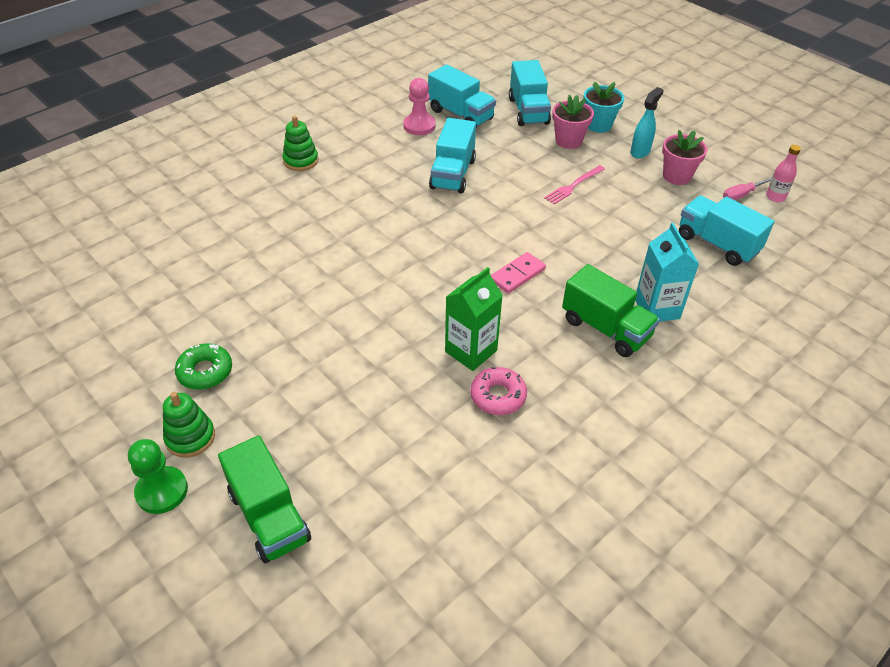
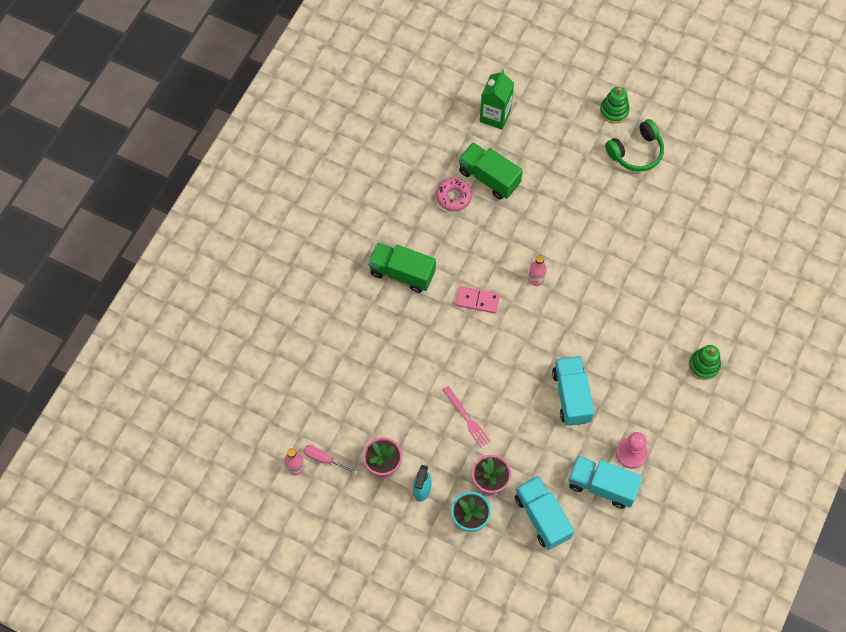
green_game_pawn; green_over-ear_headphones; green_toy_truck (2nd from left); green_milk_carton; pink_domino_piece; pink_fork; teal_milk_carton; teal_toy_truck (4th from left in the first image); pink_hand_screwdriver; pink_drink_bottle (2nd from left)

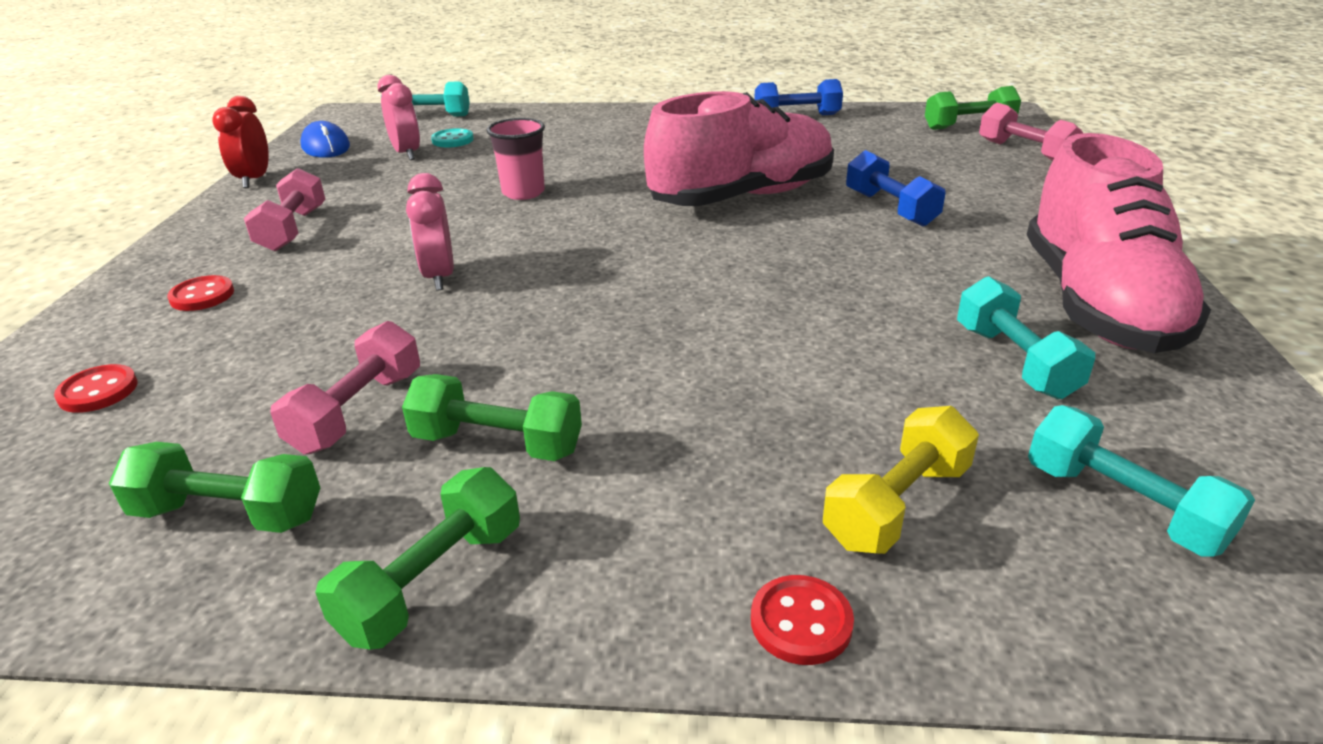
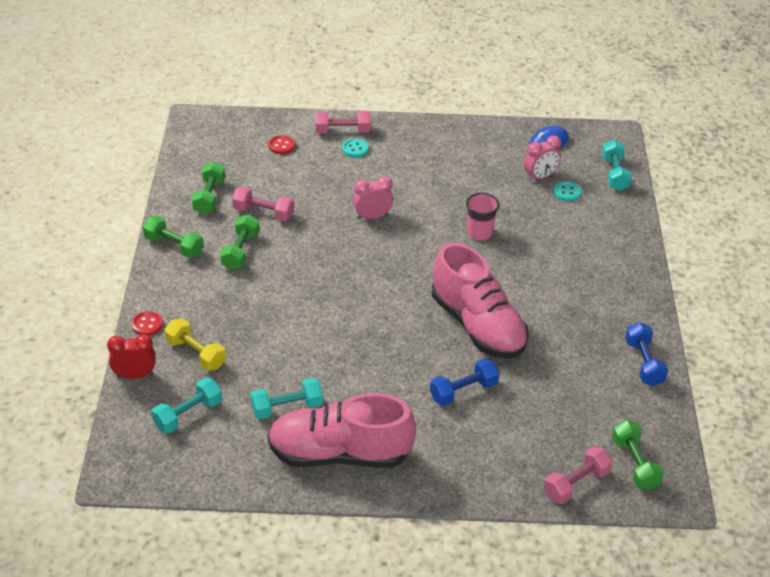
teal_button (1st from left); red_clock; pink_free_weight (2nd from left)

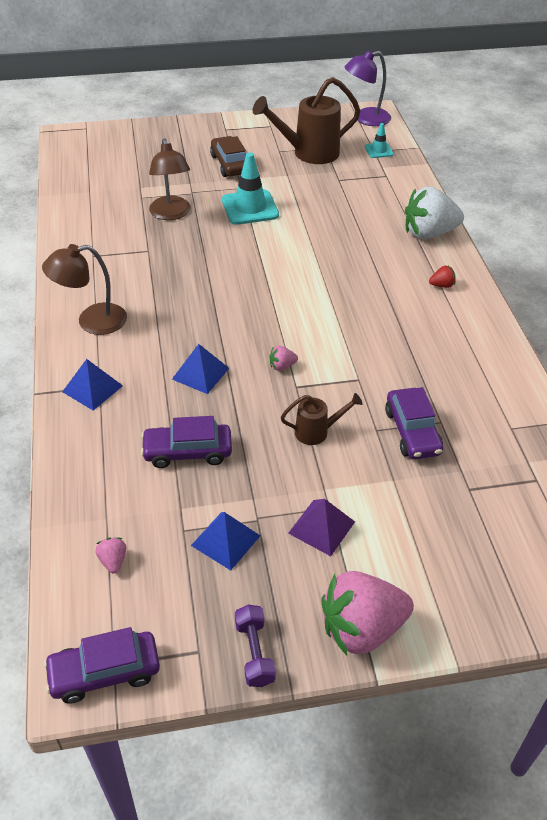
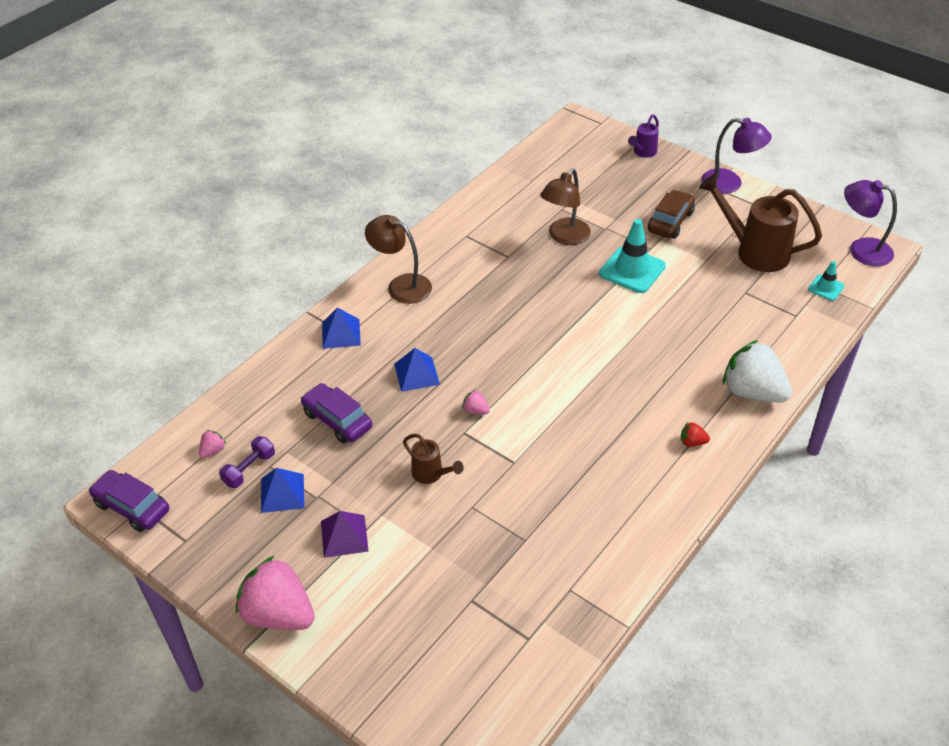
violet_free_weight; violet_toy_car (3rd from left in the first image); red_toy_strawberry; violet_watering_can; violet_reading_lamp (1st from left)

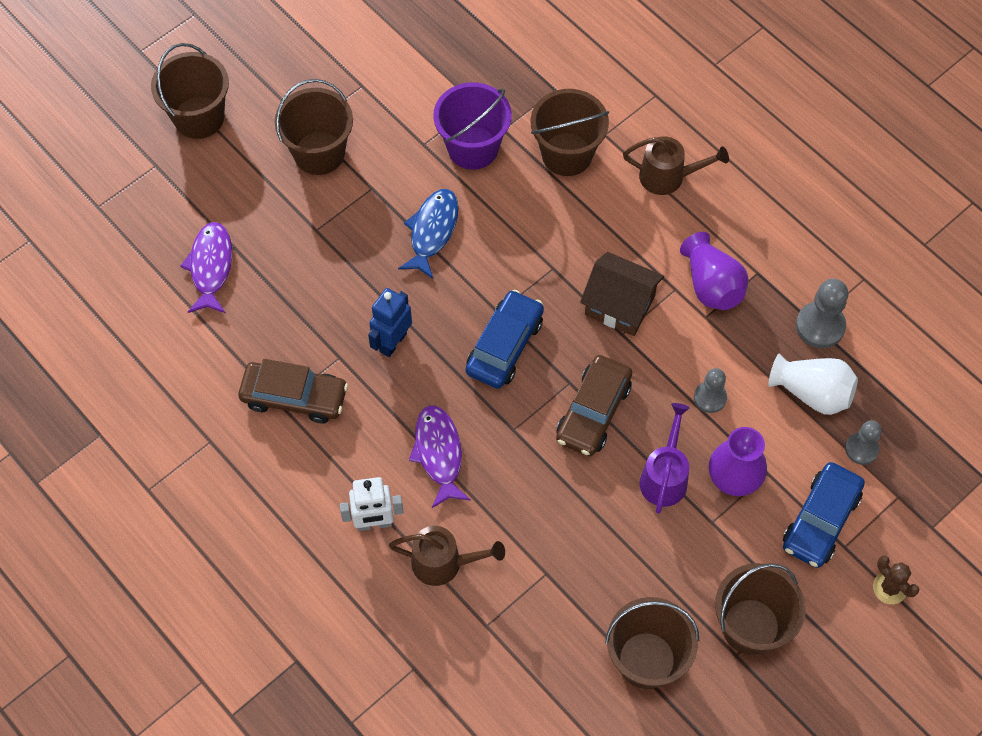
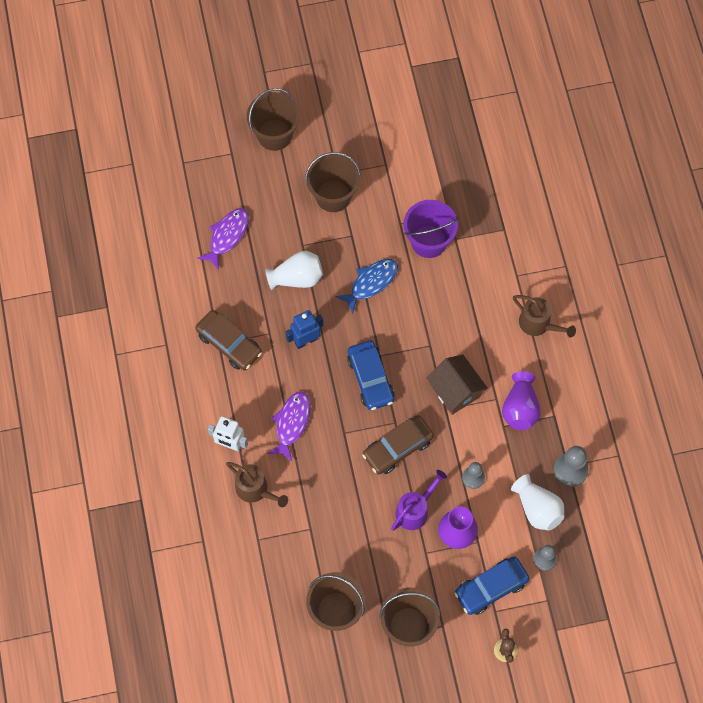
cobalt_toy_car (1st from left); dark_brown_bucket (3rd from left in the first image); pure_white_vase (1st from left)

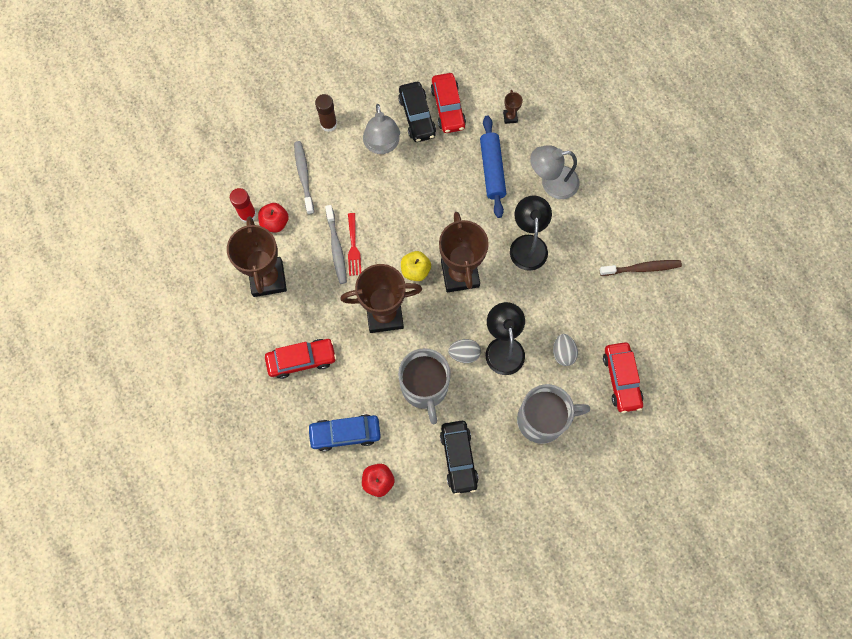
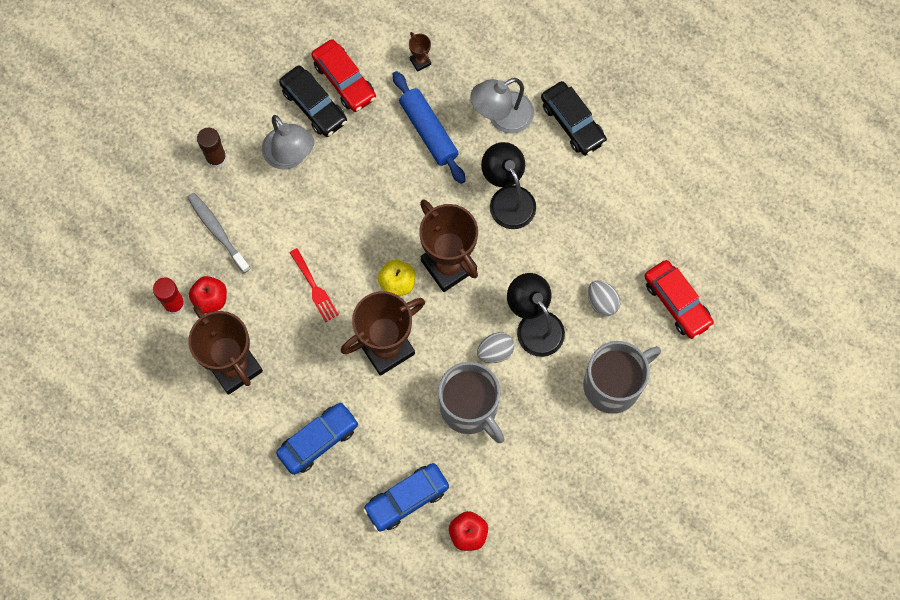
cobalt_toy_car (1st from left); grey_toothbrush (2nd from left in the first image); jet-black_toy_car (2nd from left); dark_brown_toothbrush

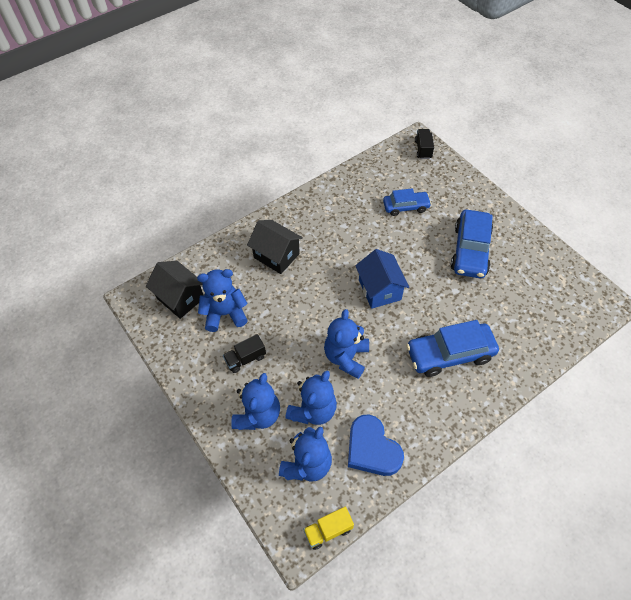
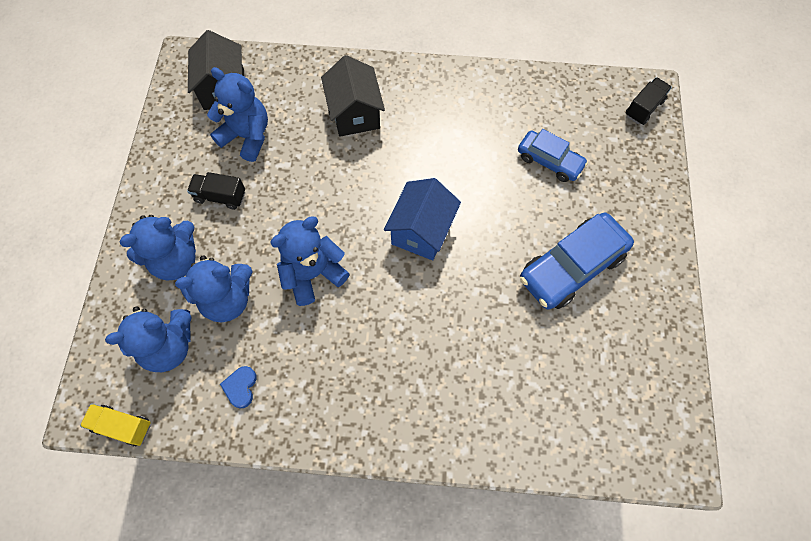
cobalt_heart_shape; cobalt_toy_car (2nd from left in the first image)

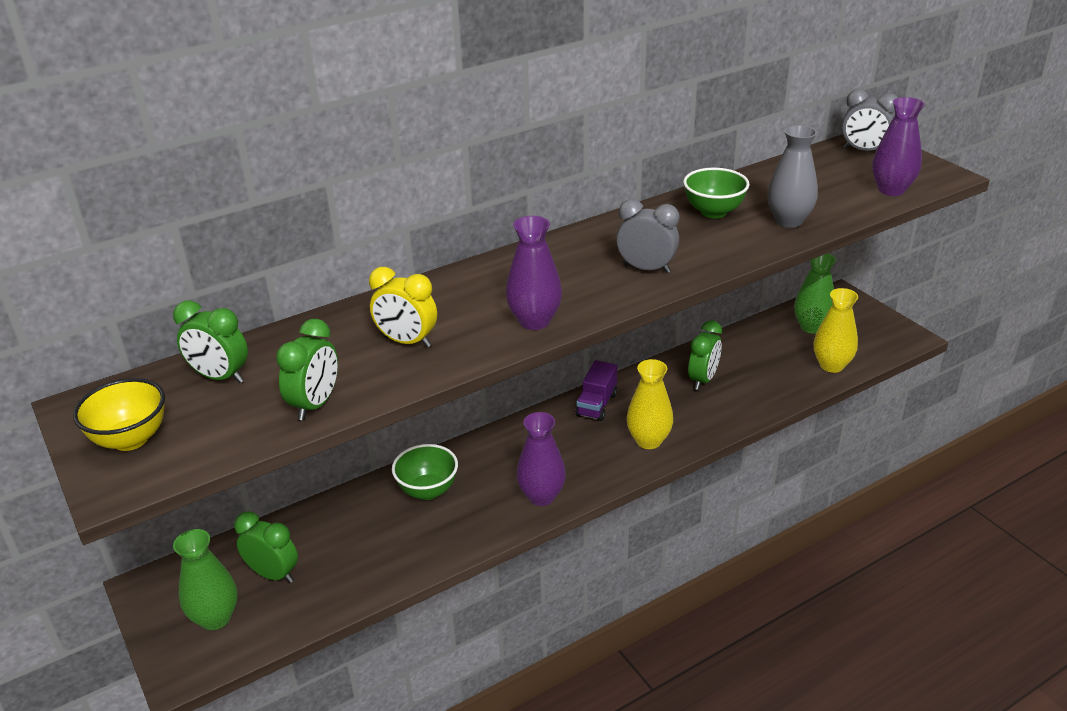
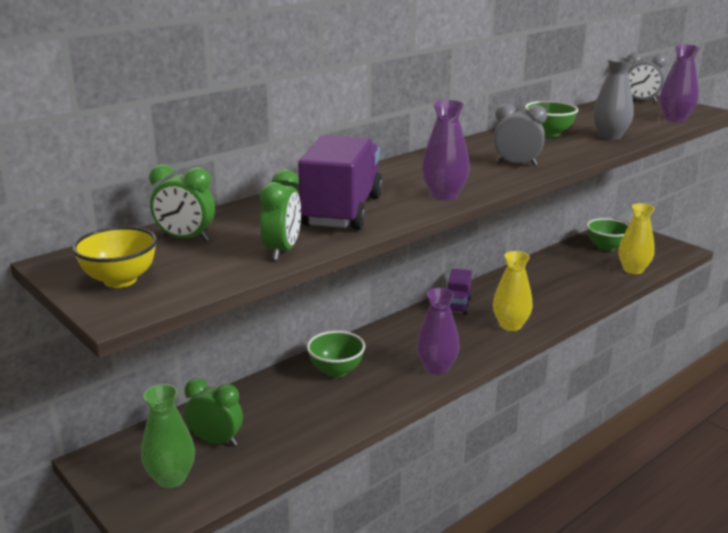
violet_toy_truck (1st from left); green_clock (4th from left in the first image); green_serving_bowl (3rd from left)

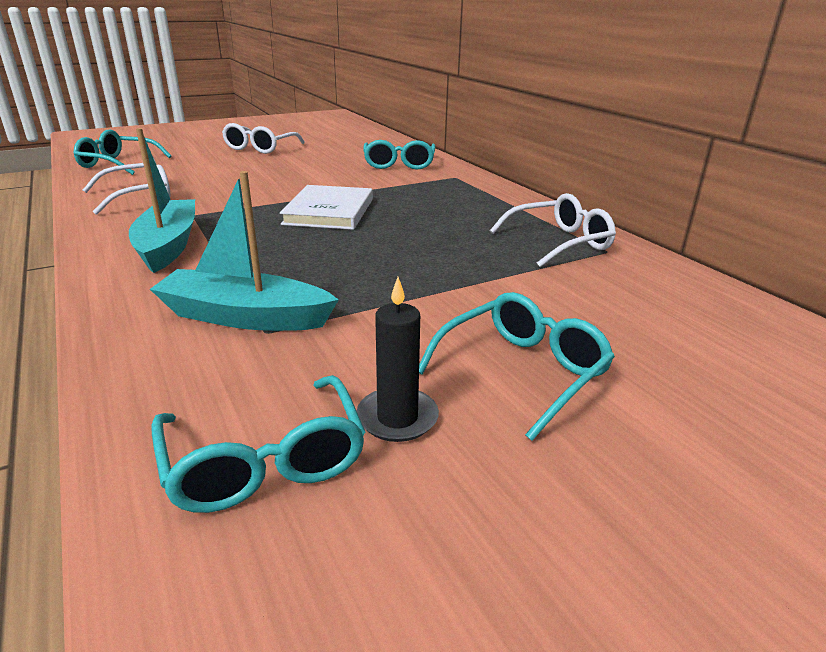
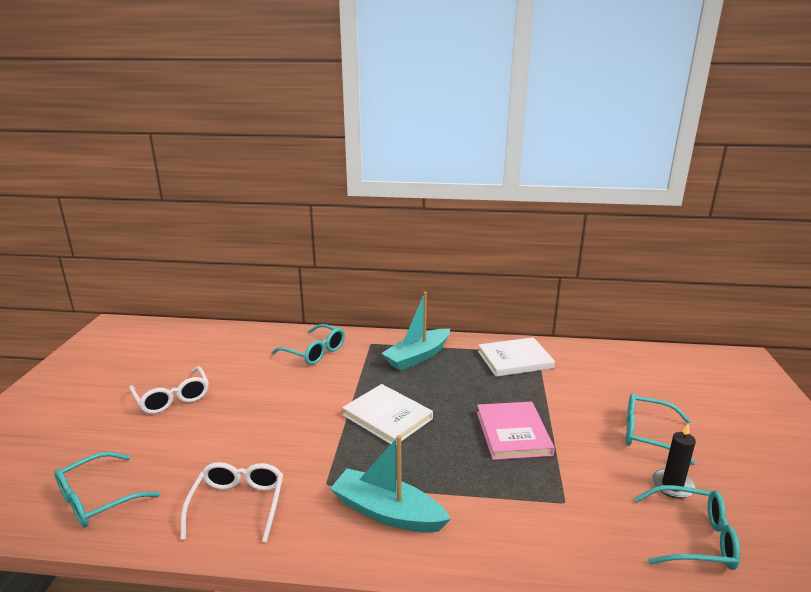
teal_sailboat (2nd from left); teal_eyeglasses (3rd from left); pure_white_hardcover (2nd from left); pink_hardcover

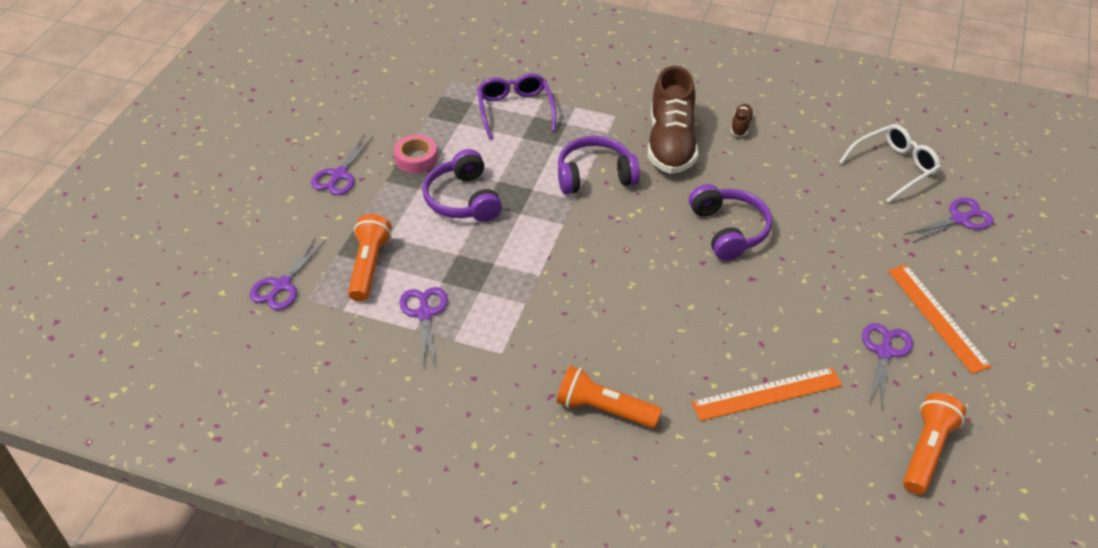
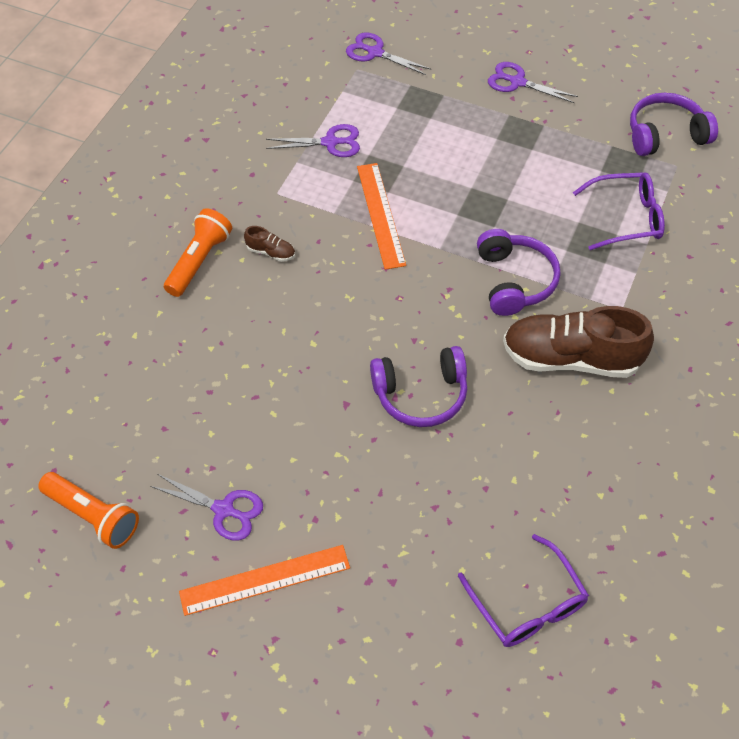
orange-coloured_torch (1st from left in the first image); pink_roll_of_tape; violet_over-ear_headphones (3rd from left); orange-coloured_ruler (2nd from left); dark_brown_sneaker (1st from left); violet_eyeglasses (1st from left); violet_scissors (5th from left in the first image)

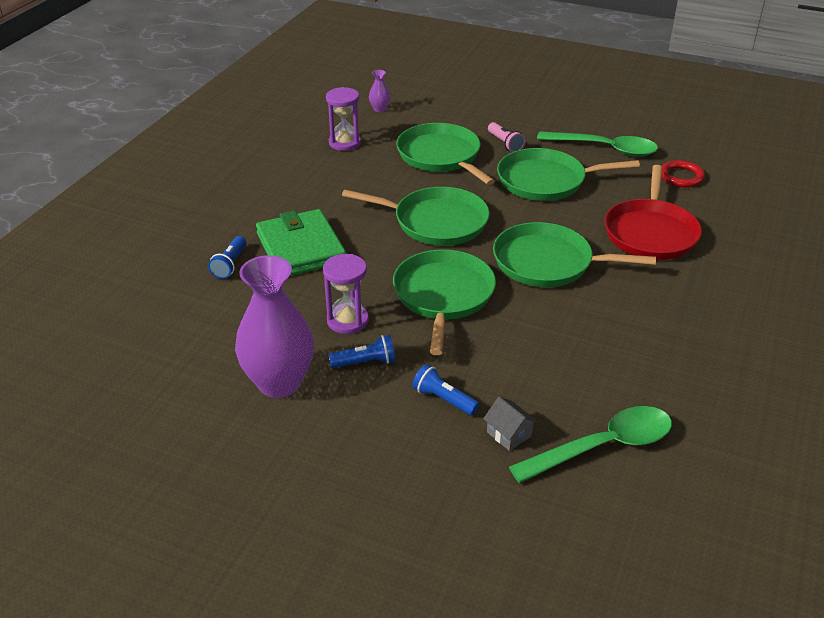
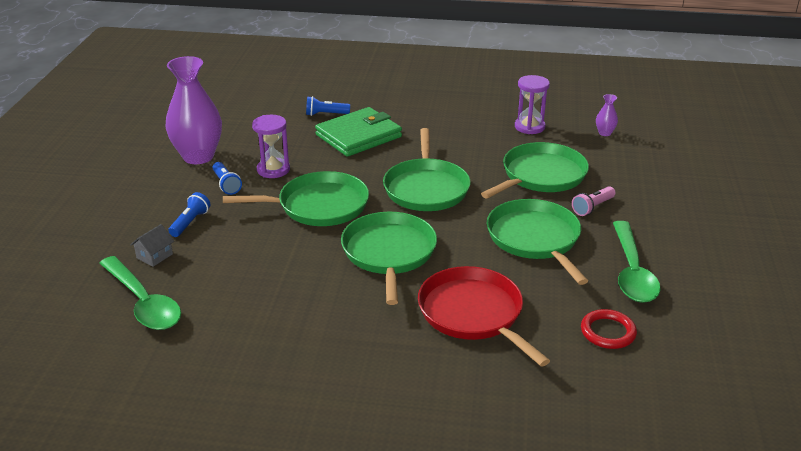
red_frying_pan

